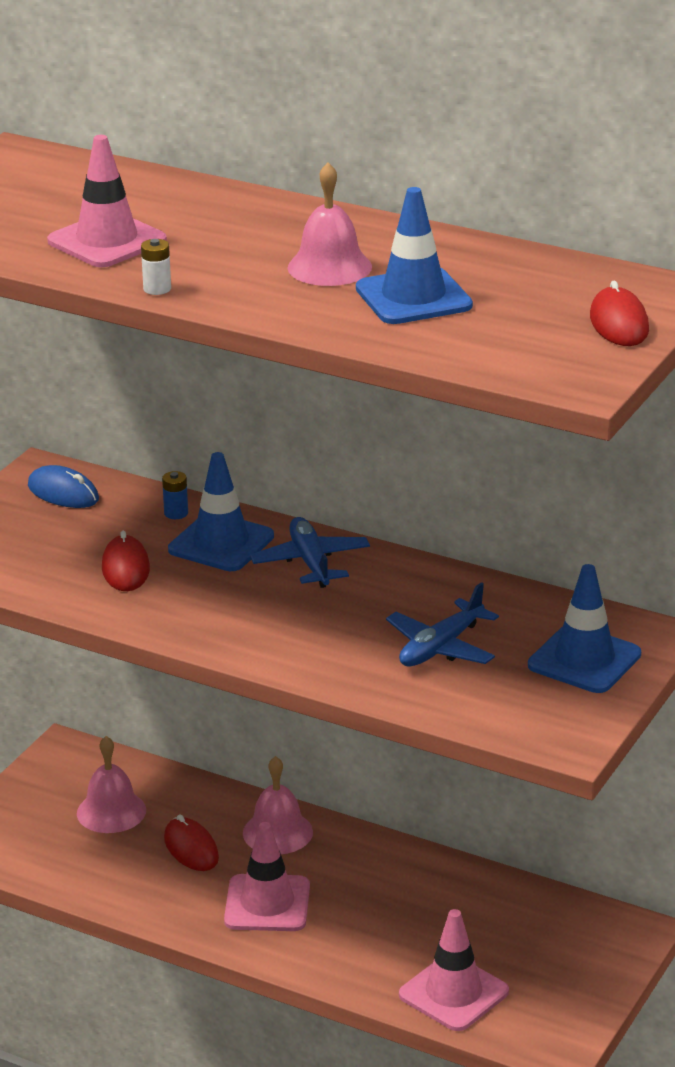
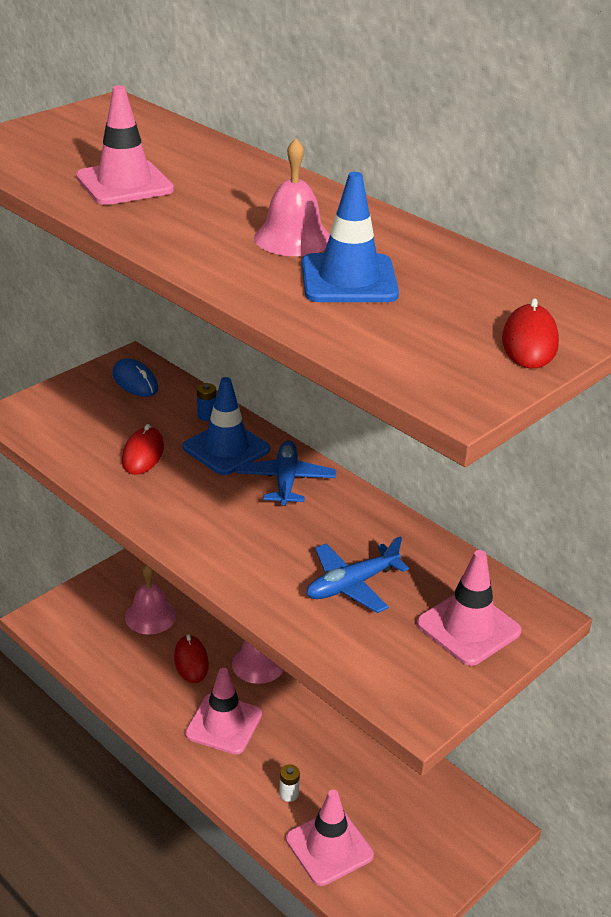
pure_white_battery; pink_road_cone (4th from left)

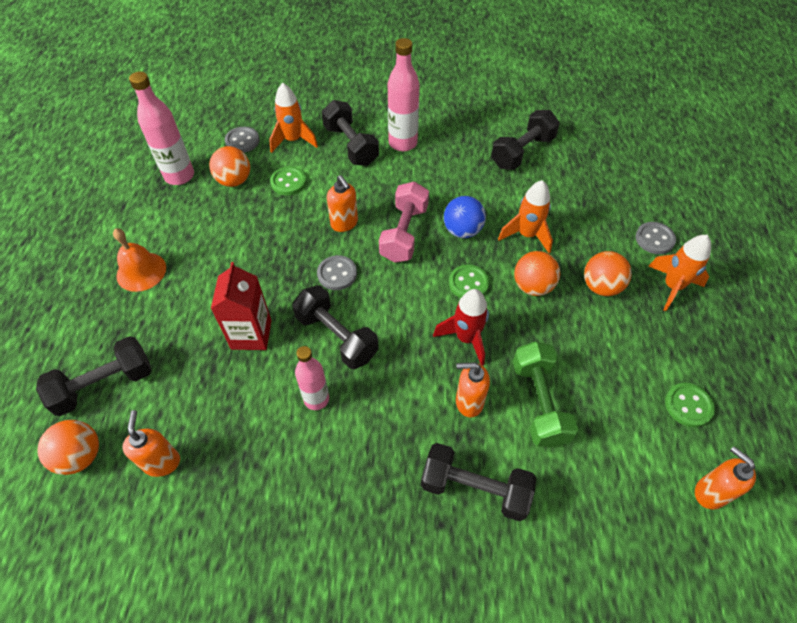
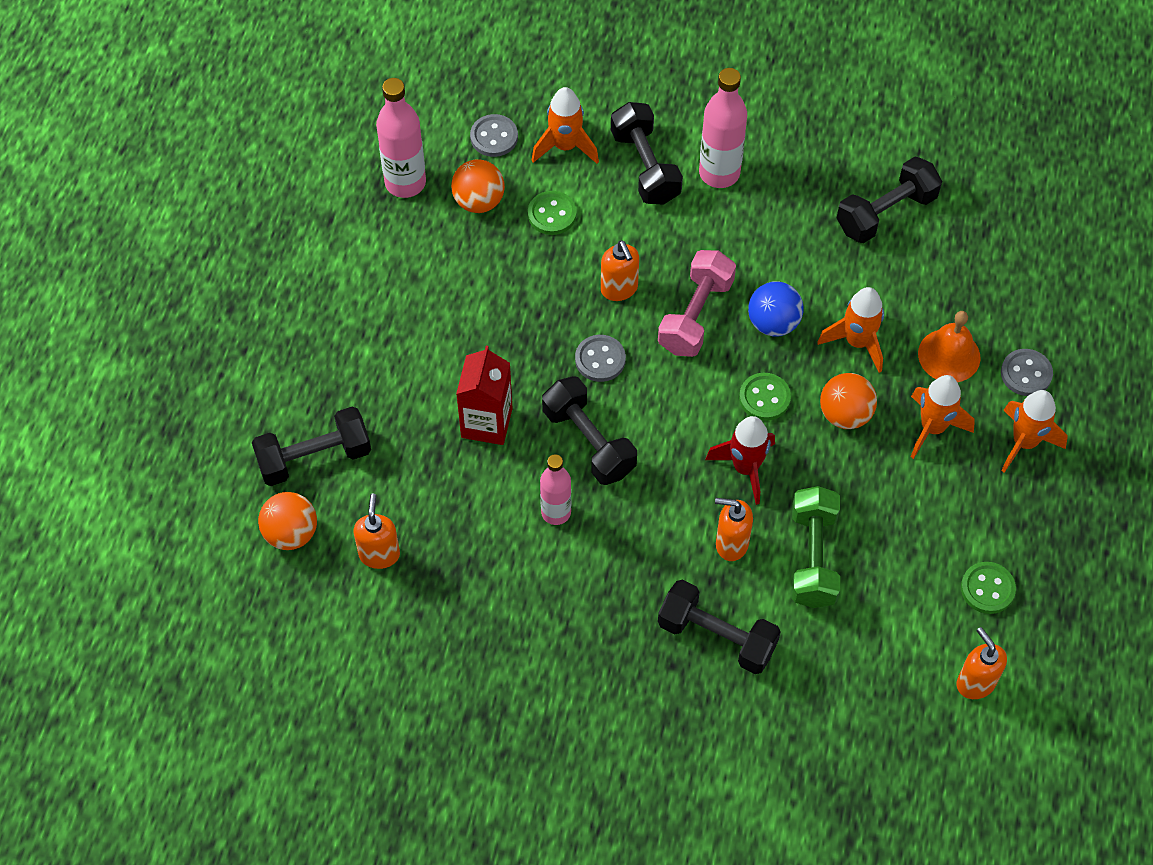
orange-coloured_bell; orange-coloured_toy_rocket (3rd from left)

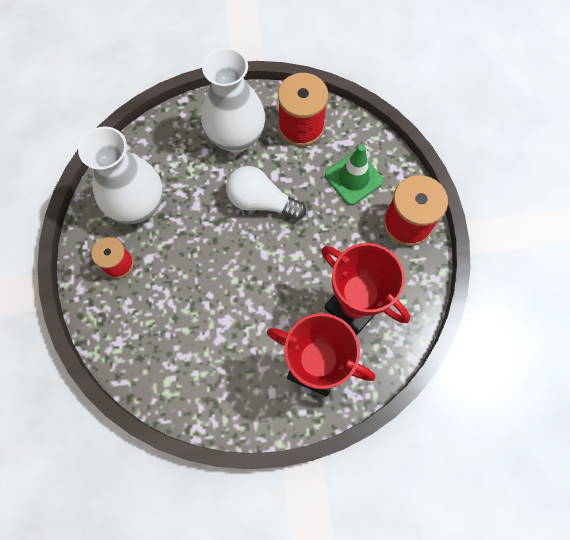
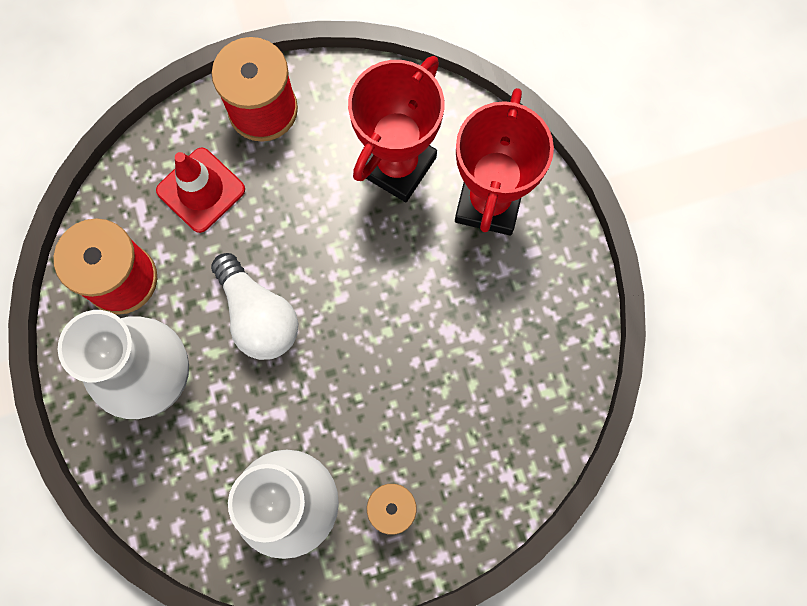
pure_white_light_bulb; red_road_cone

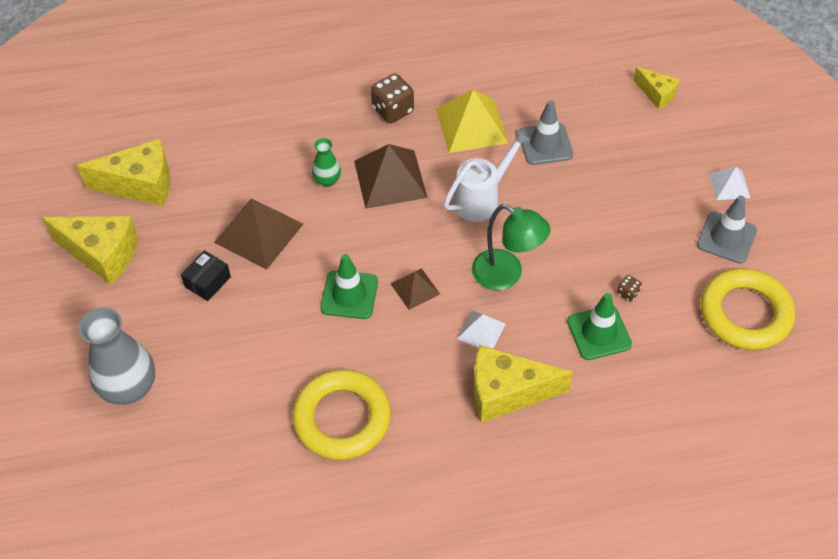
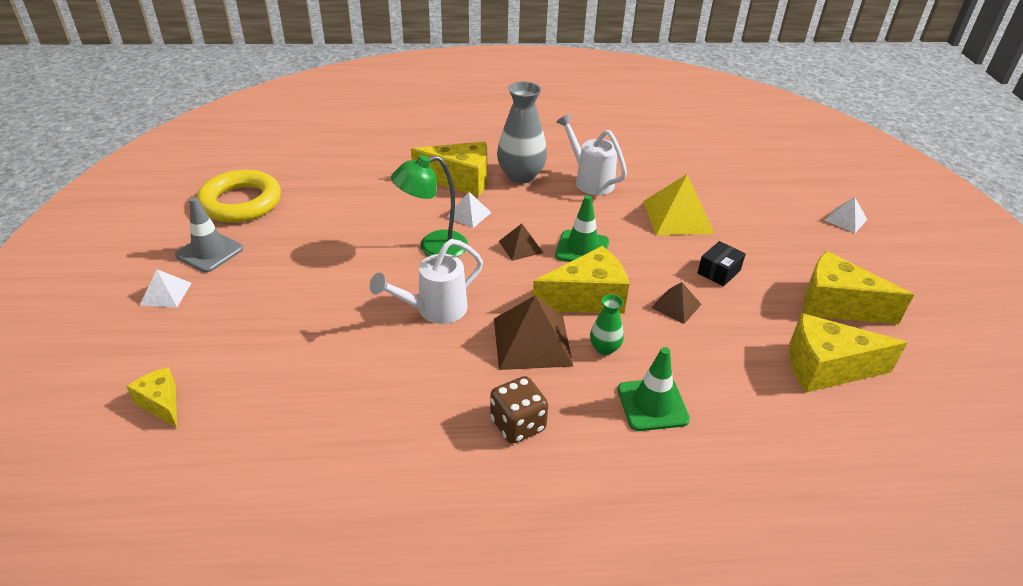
grey_vase; dark_brown_pyramid_shape (3rd from left); pure_white_watering_can (2nd from left); bright_yellow_pyramid_shape; green_reading_lamp; grey_road_cone (1st from left in the first image); green_road_cone (2nd from left); dark_brown_game_die (2nd from left in the first image); bright_yellow_cheese (3rd from left); pure_white_pyramid_shape (3rd from left)

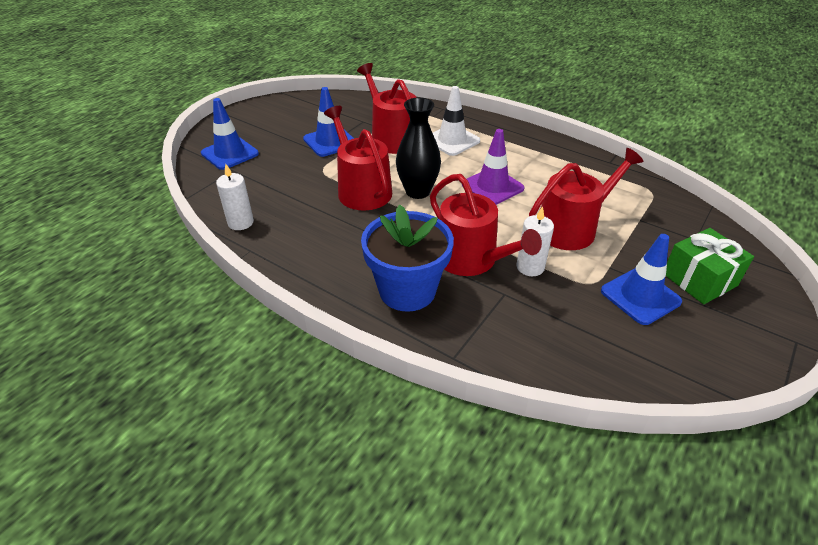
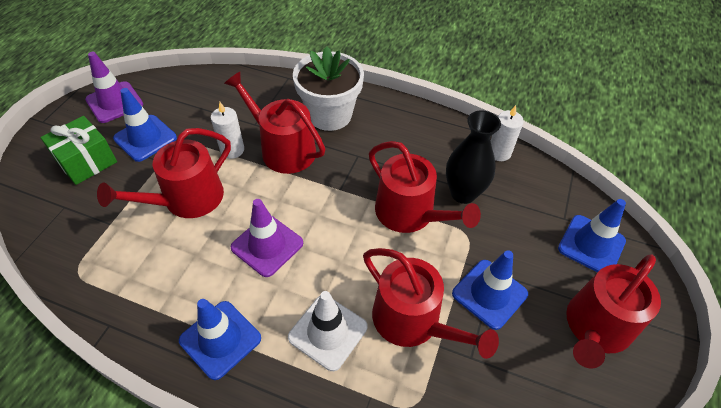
pure_white_flower_pot; jet-black_vase; violet_road_cone (1st from left); cobalt_road_cone (2nd from left); red_watering_can (5th from left)

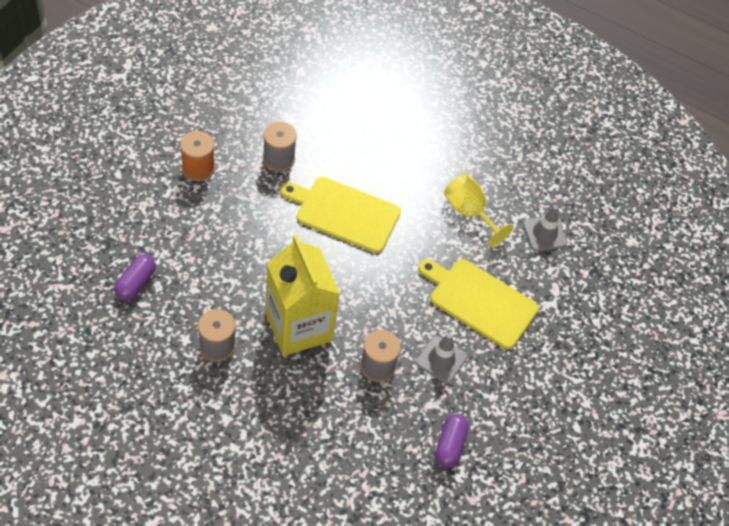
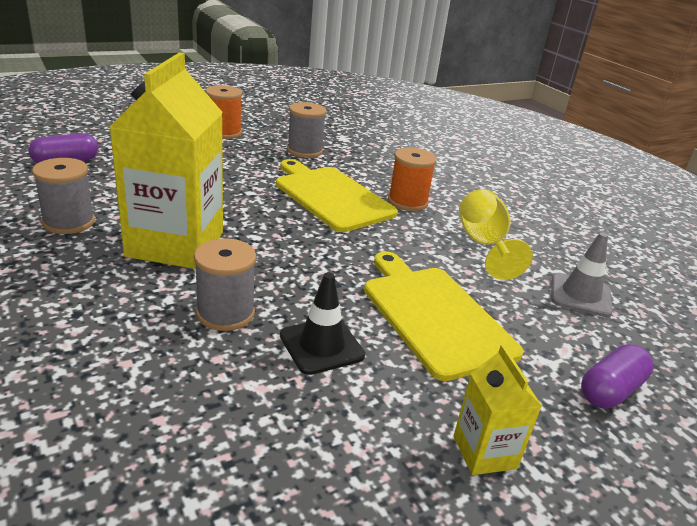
jet-black_road_cone; violet_capsule (2nd from left); orange-coloured_reel_of_thread (2nd from left); bright_yellow_milk_carton (2nd from left)

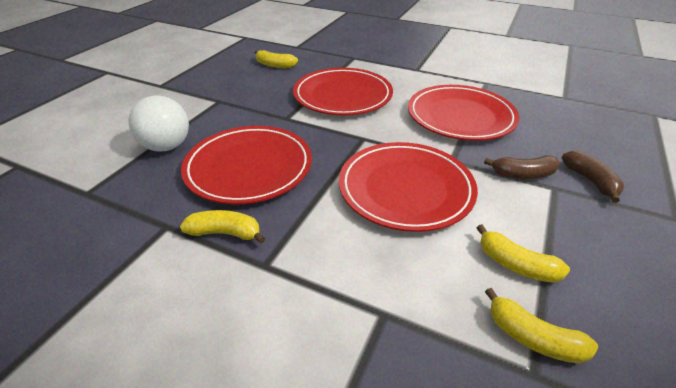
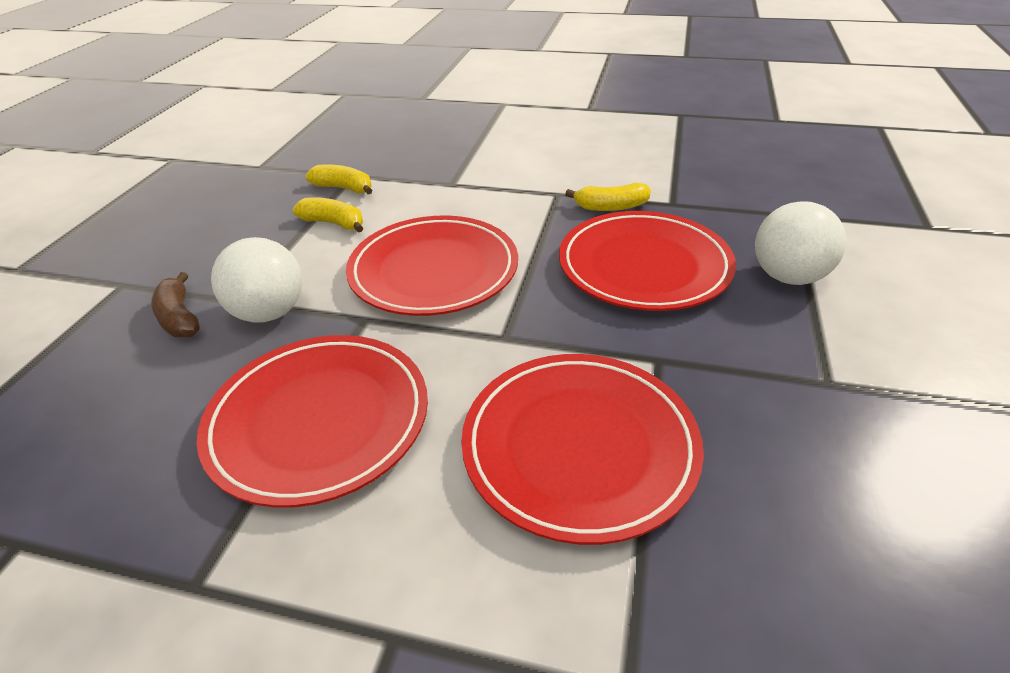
bright_yellow_banana_fruit (2nd from left in the first image); pure_white_sphere (1st from left)

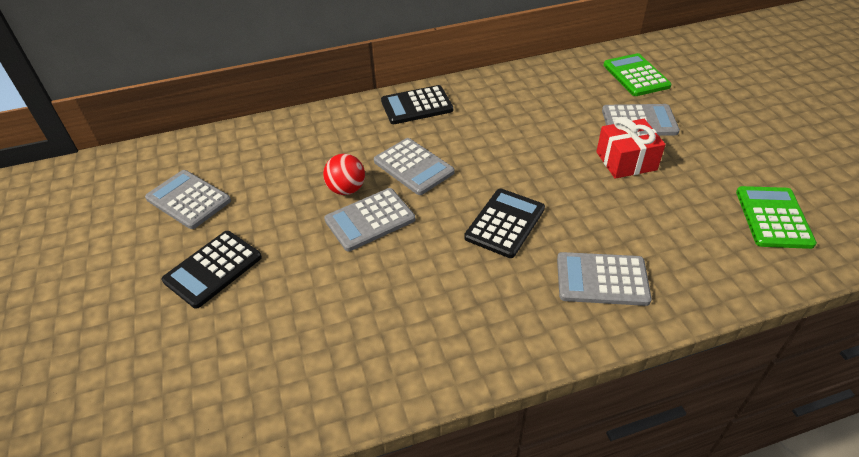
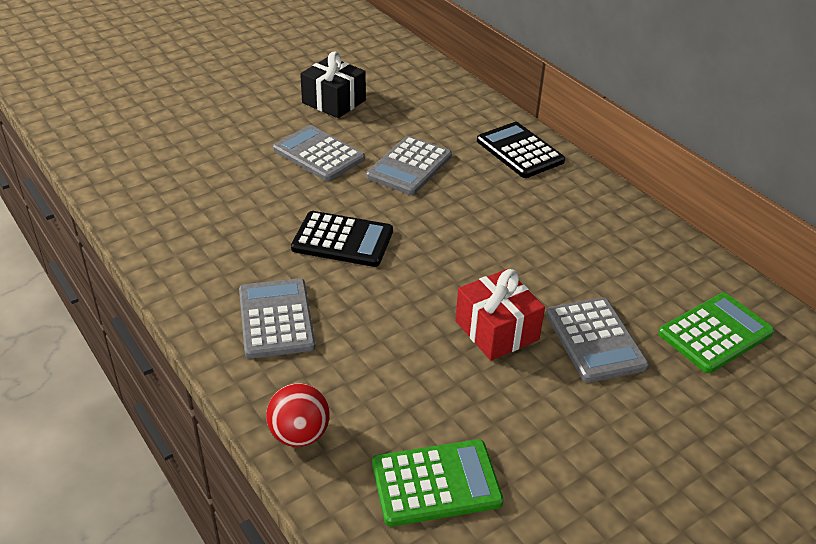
grey_adding_machine (1st from left in the first image); jet-black_adding_machine (1st from left in the first image); red_sphere; jet-black_present

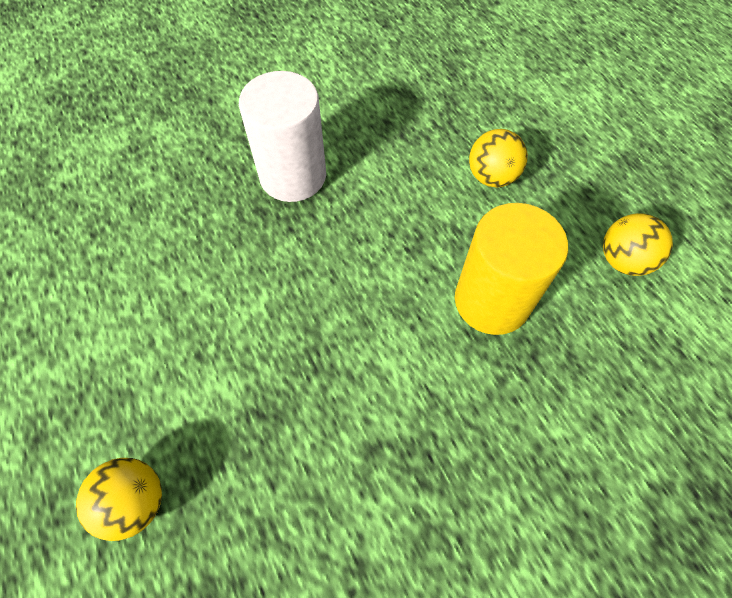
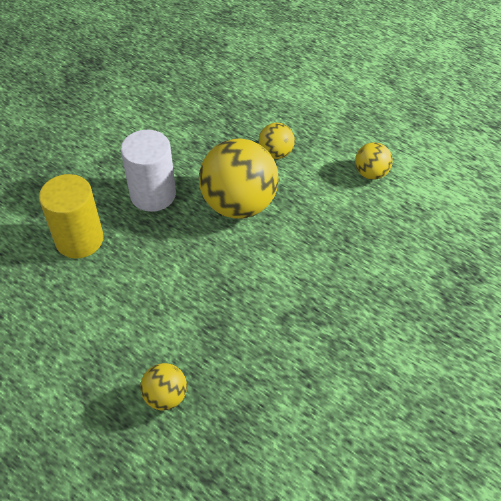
bright_yellow_cylinder; bright_yellow_sphere (2nd from left)

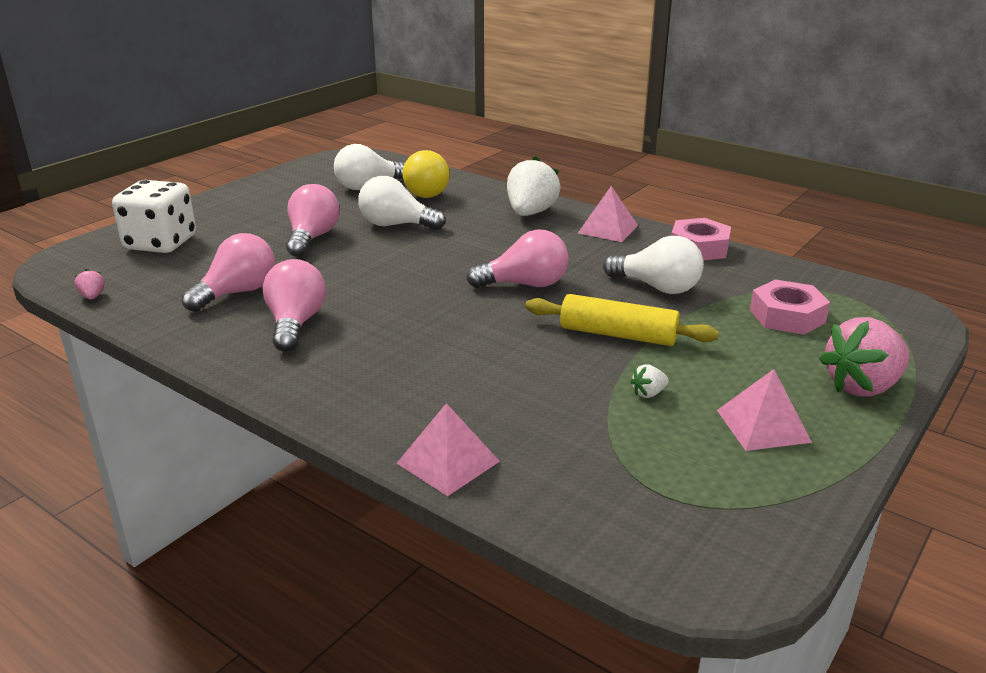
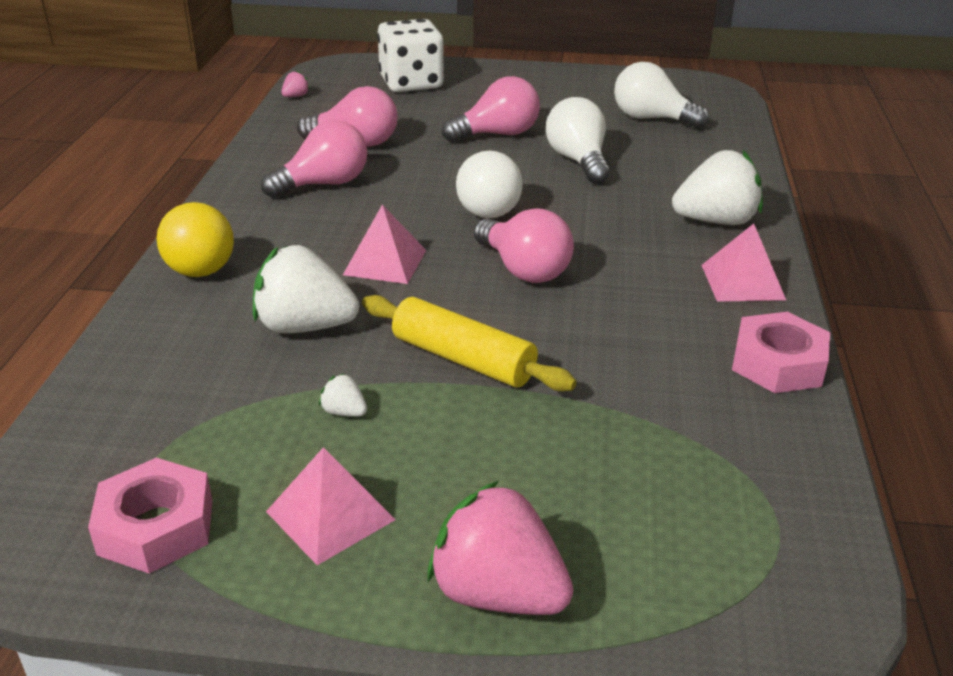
pink_pyramid_shape (2nd from left); bright_yellow_sphere; bright_yellow_rolling_pin; pure_white_light_bulb (1st from left); pink_nut (1st from left); pure_white_toy_strawberry (1st from left)

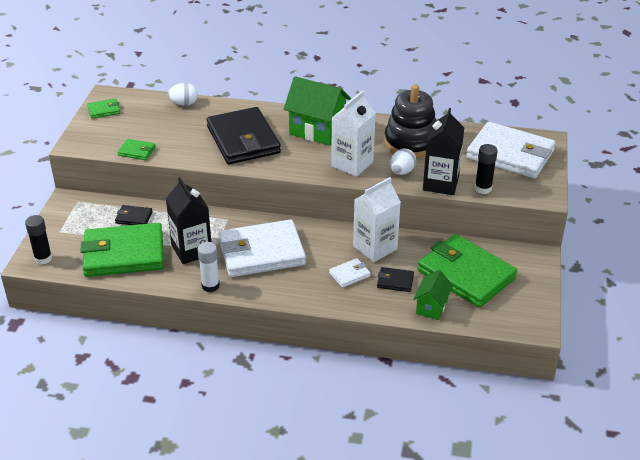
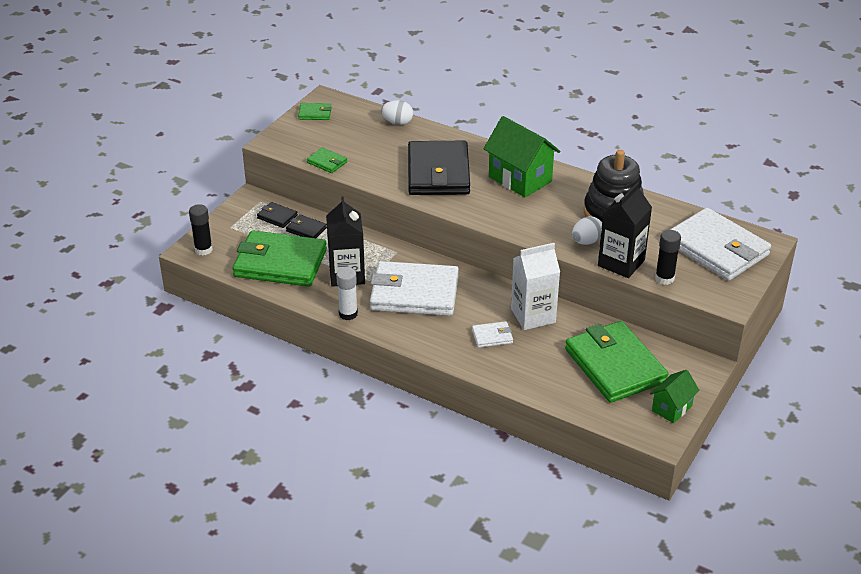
pure_white_milk_carton (1st from left in the first image); jet-black_card_wallet (1st from left); green_cottage (2nd from left)

